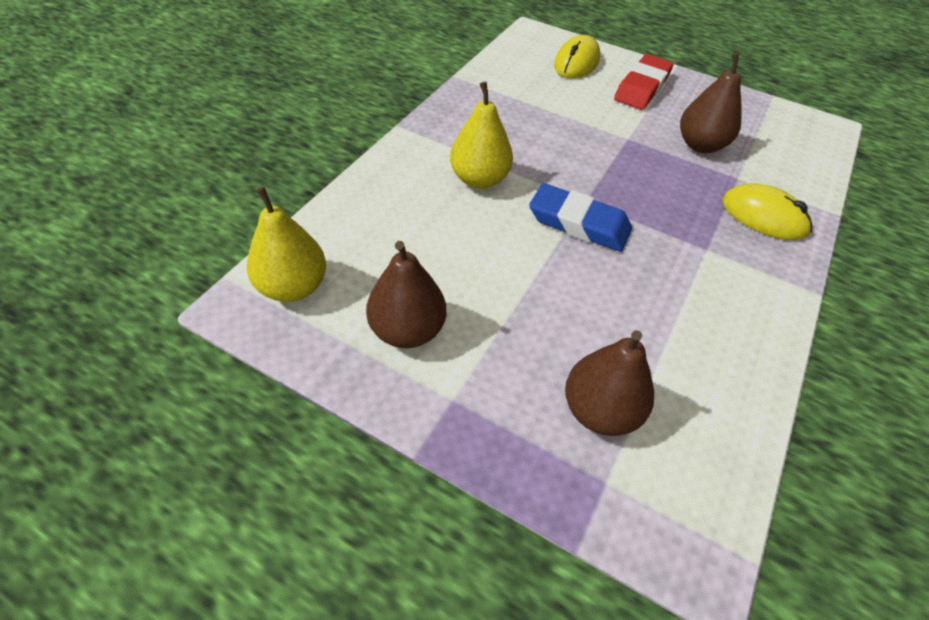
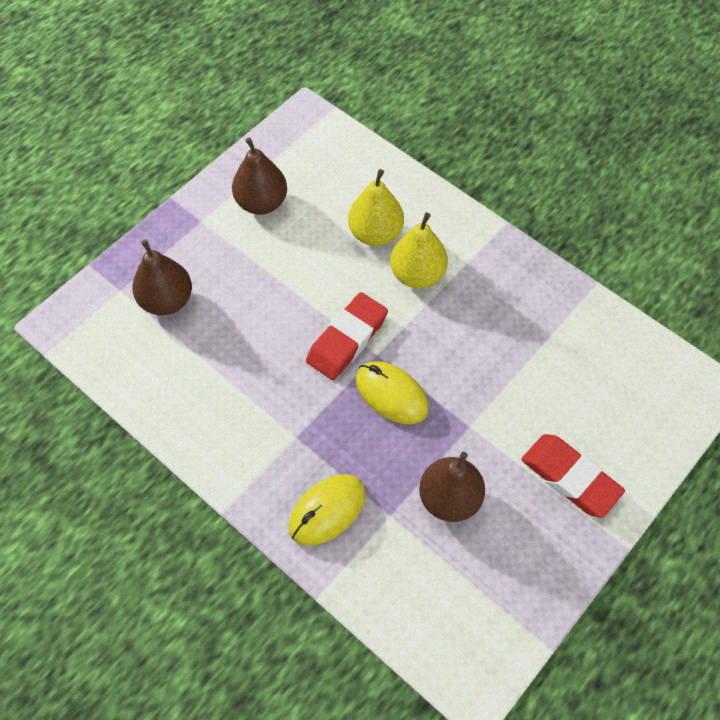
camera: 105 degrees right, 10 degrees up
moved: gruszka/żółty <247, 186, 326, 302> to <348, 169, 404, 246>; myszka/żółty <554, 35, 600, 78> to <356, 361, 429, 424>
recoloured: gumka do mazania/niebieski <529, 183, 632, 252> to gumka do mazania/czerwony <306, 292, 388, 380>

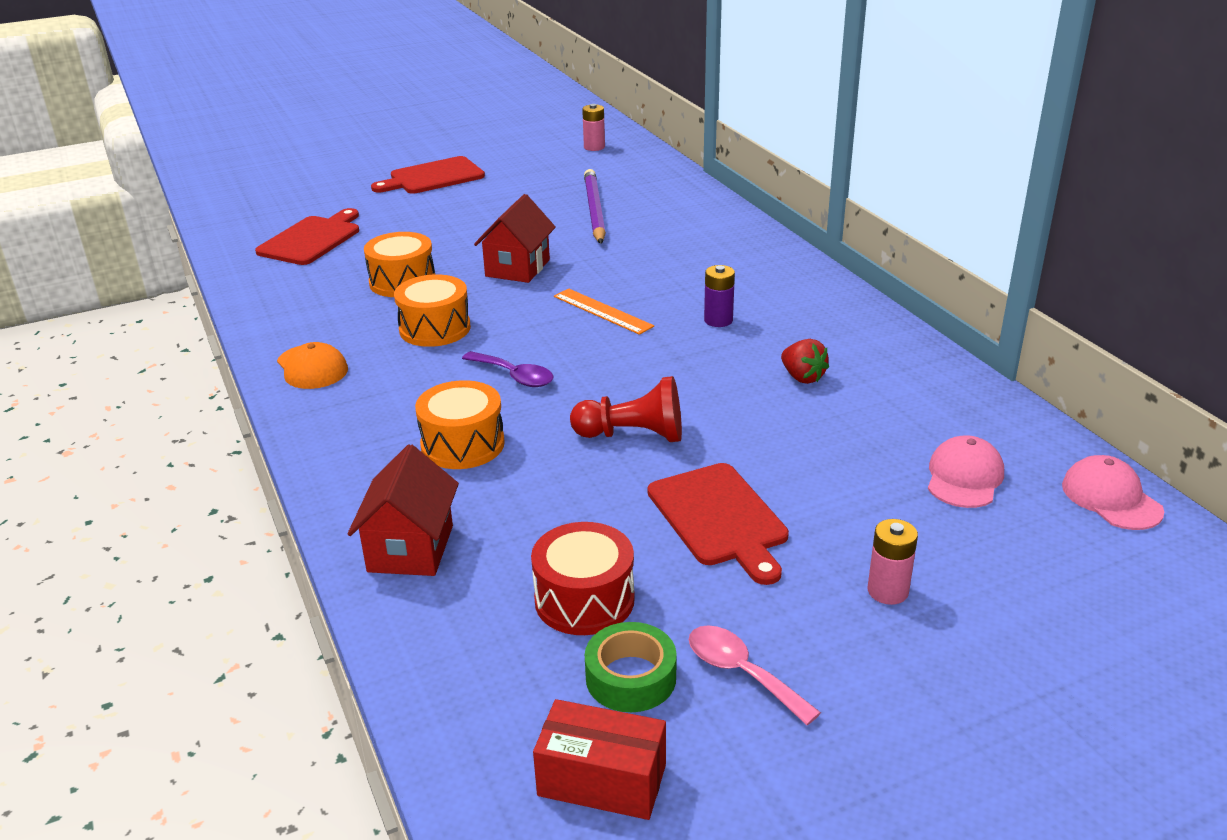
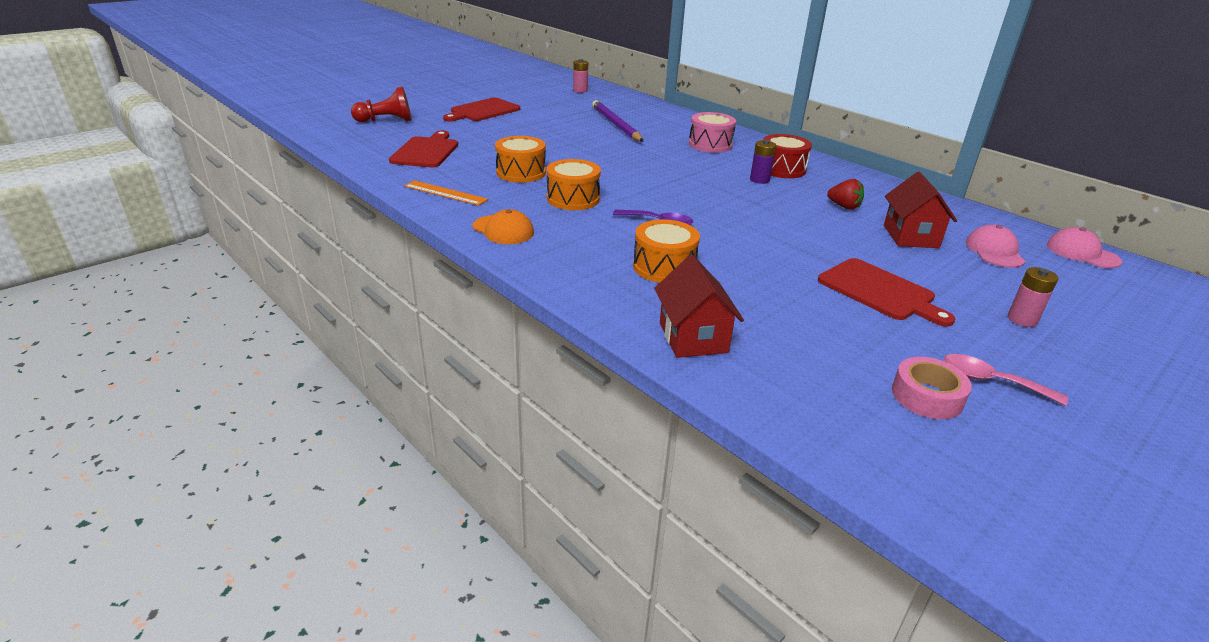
camera: 20 degrees left, 0 degrees up
removed: pudełko/czerwony <533, 699, 666, 820>
added: bęben/różowy <689, 112, 736, 153>
moved: domek/czerwony <474, 194, 556, 283> to <884, 172, 957, 248>; bęben/czerwony <531, 522, 635, 635> to <763, 134, 812, 178>; linijka/pomarańczowy <554, 289, 654, 335> to <404, 180, 488, 206>; pionek/czerwony <570, 376, 682, 442> to <351, 86, 412, 122>
recoloured: taśma klejąca/zielony <585, 622, 677, 712> to taśma klejąca/różowy <892, 357, 972, 419>

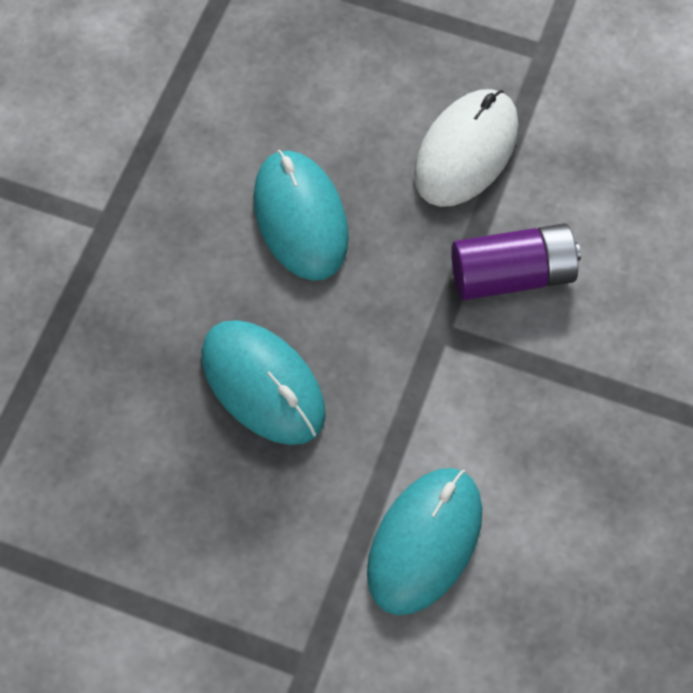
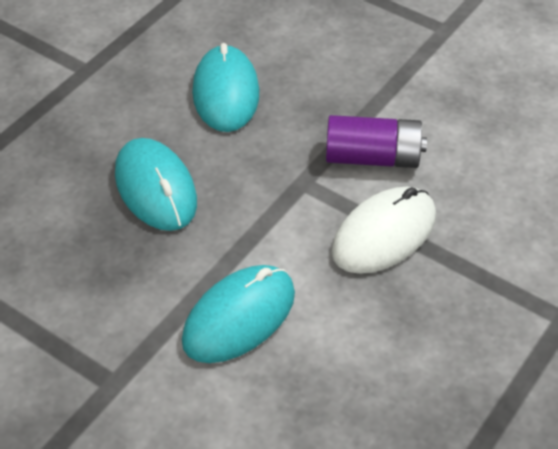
camera: 15 degrees right, 15 degrees down
moved: myszka/biały <414, 89, 519, 207> to <331, 187, 436, 274>

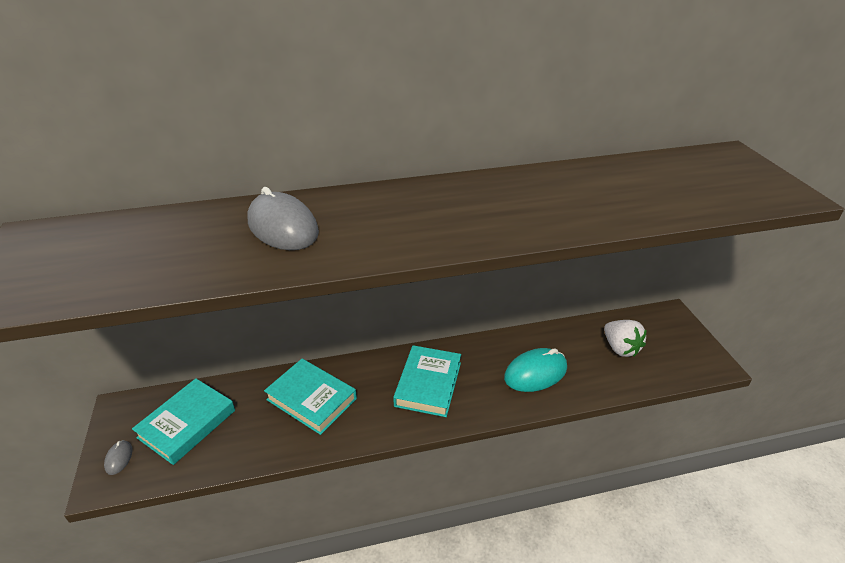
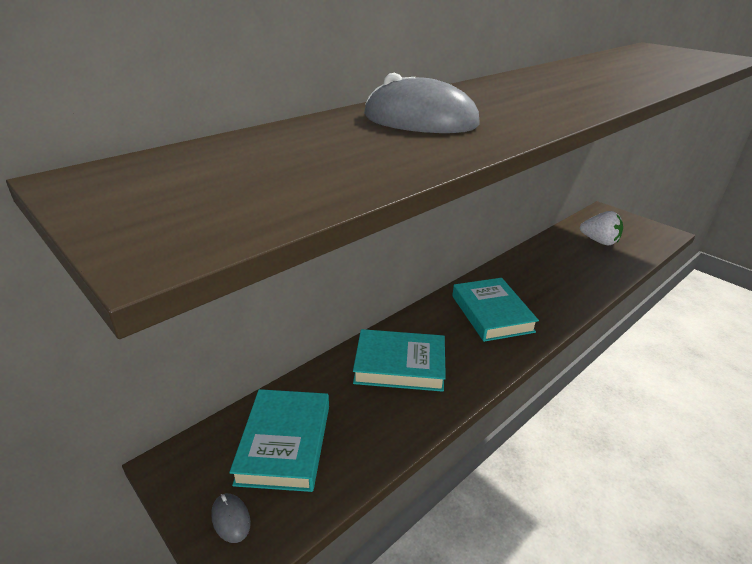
camera: 30 degrees left, 5 degrees down
removed: myszka/turkusowy <504, 348, 567, 392>

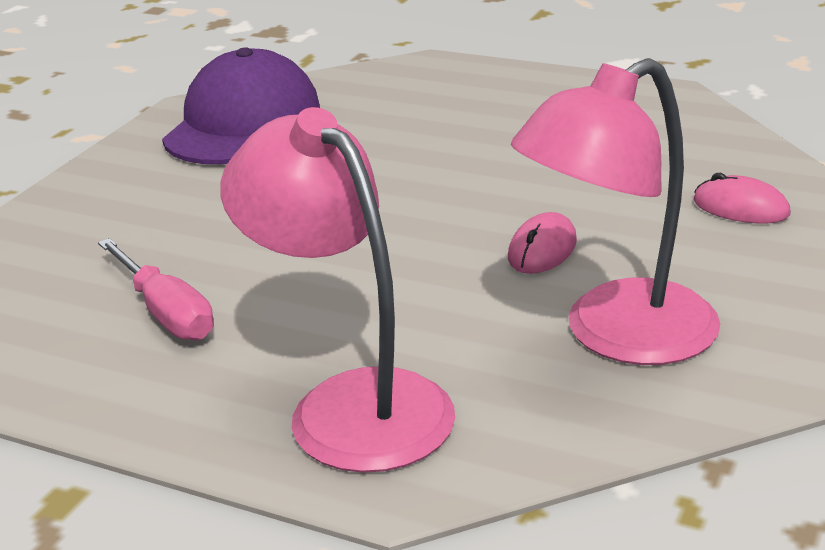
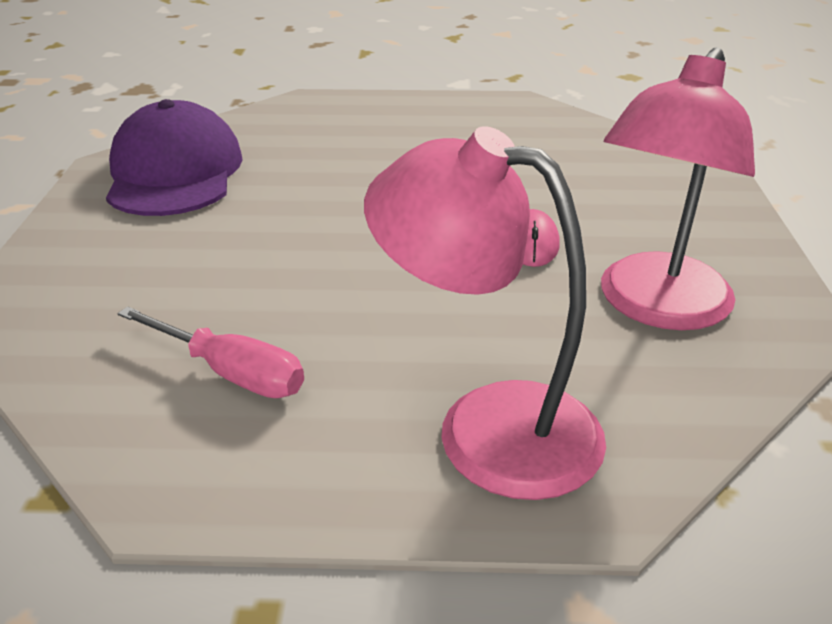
camera: 25 degrees left, 5 degrees up
removed: myszka/różowy <694, 173, 791, 223>

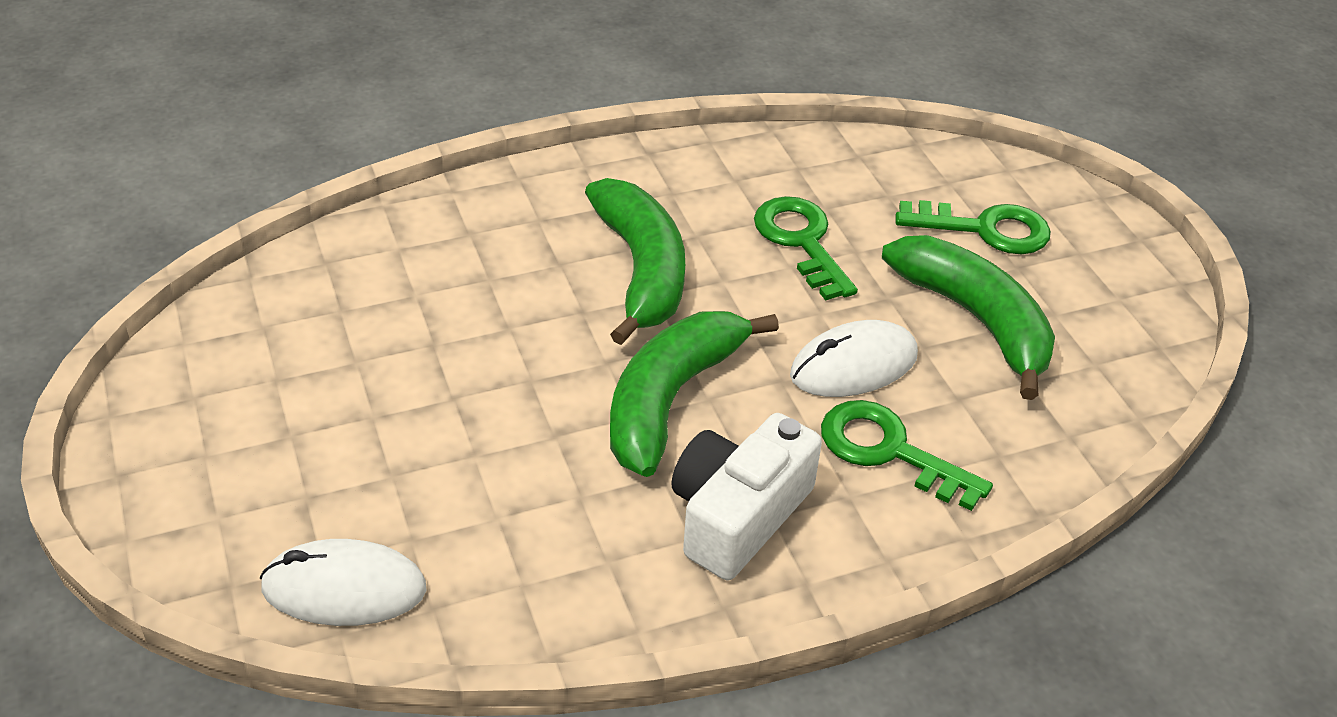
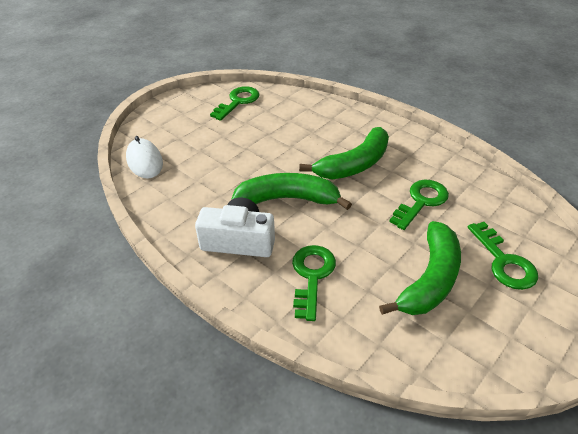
camera: 65 degrees right, 0 degrees up
removed: myszka/biały <790, 320, 918, 397>
added: klucz/zielony <210, 86, 260, 121>

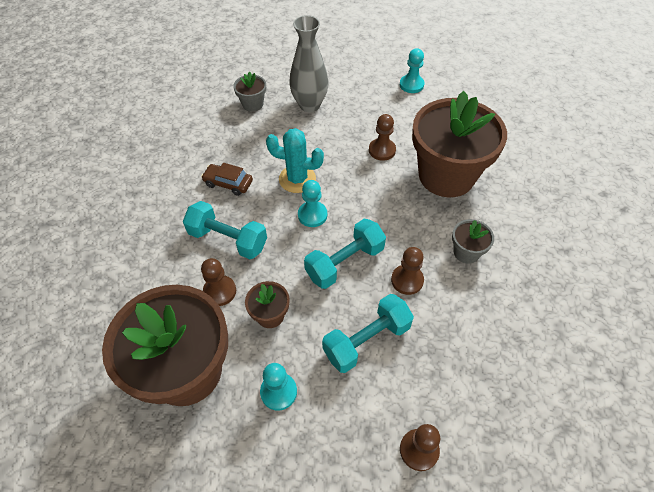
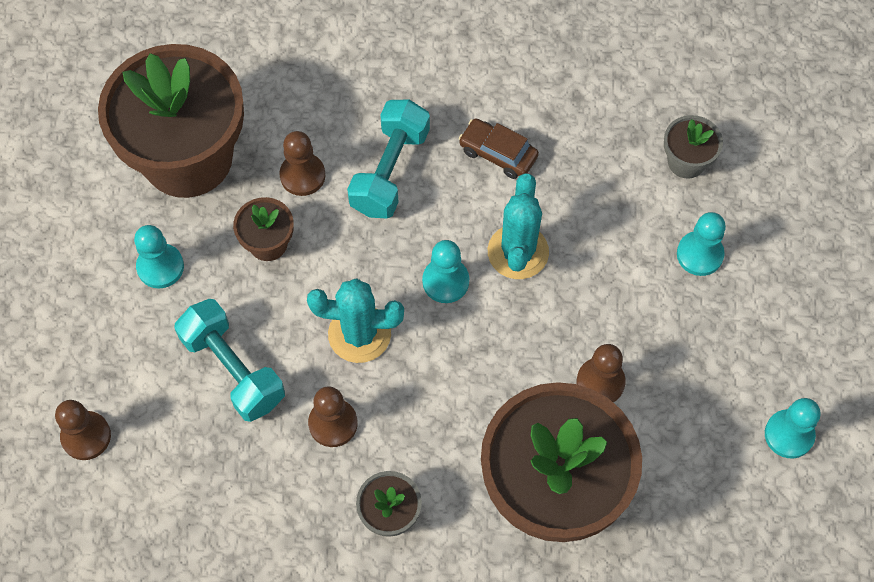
camera: 85 degrees right, 10 degrees up
replaced: wazon/szary <289, 15, 329, 112> to pionek/turkusowy <677, 212, 726, 276>; hantel/turkusowy <304, 219, 386, 289> to kaktus/turkusowy <307, 278, 404, 363>
turned: samochód/brązowy <201, 163, 253, 196> = <459, 119, 539, 179> 75 degrees counterclockwise

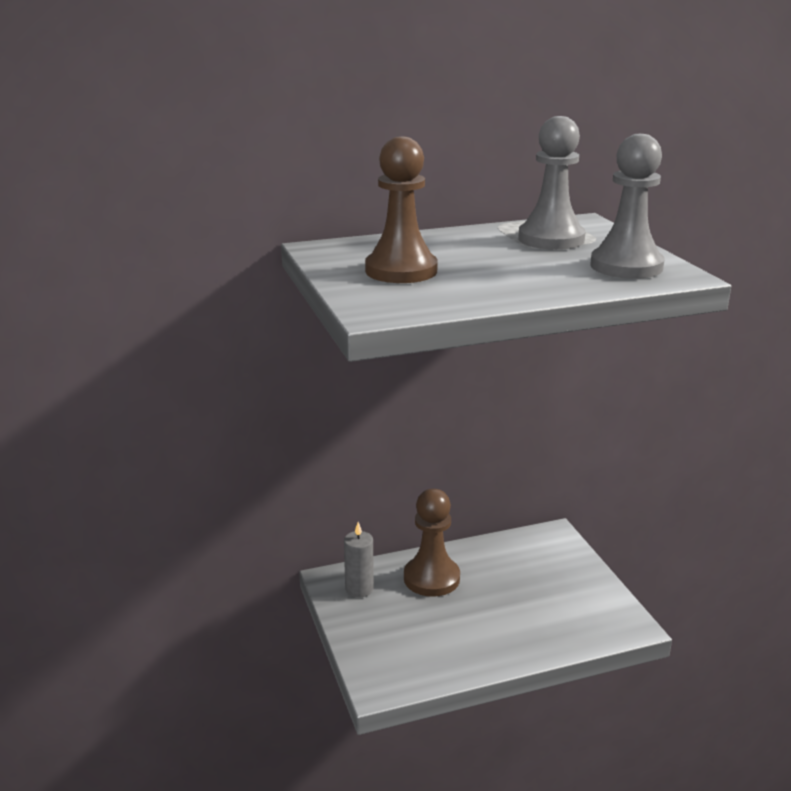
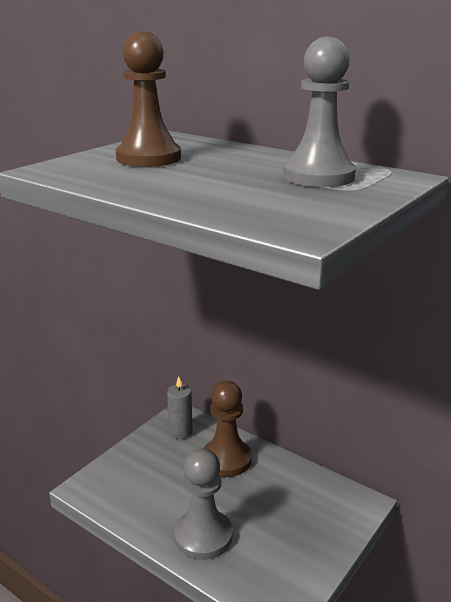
camera: 55 degrees right, 0 degrees up
moved: pionek/szary <590, 134, 664, 279> to <174, 449, 233, 560>

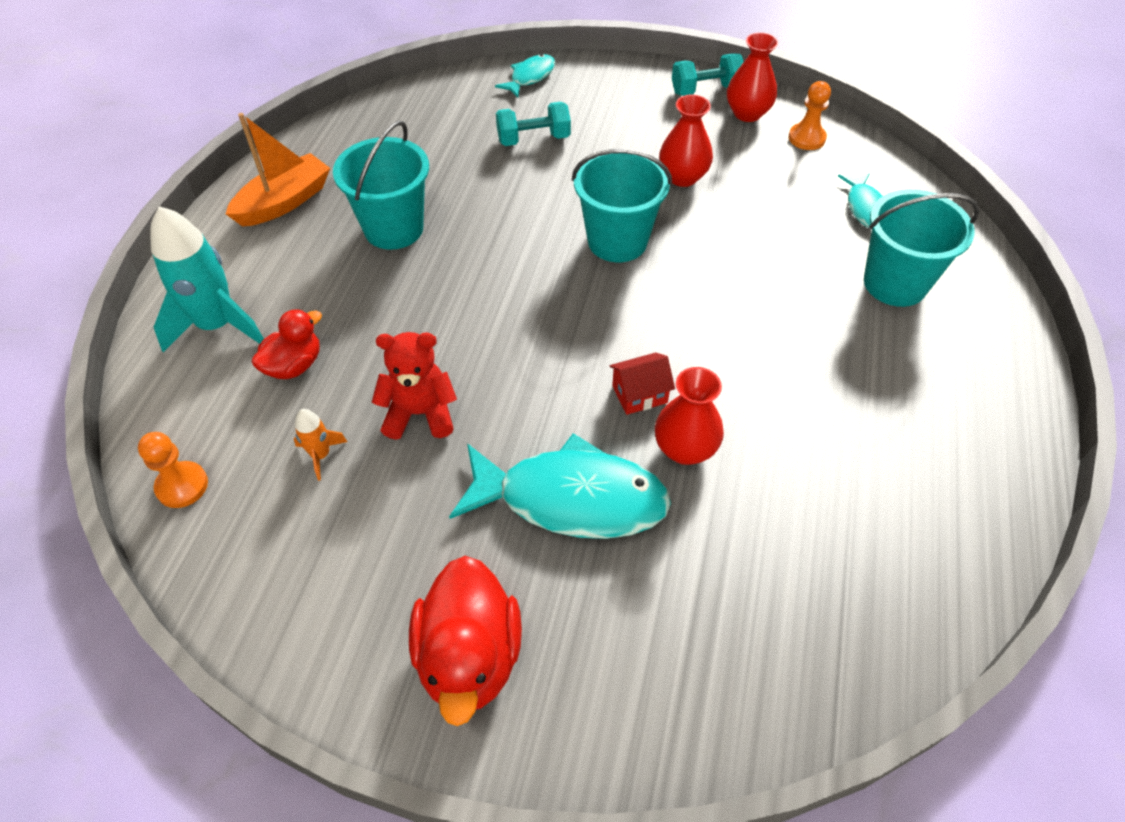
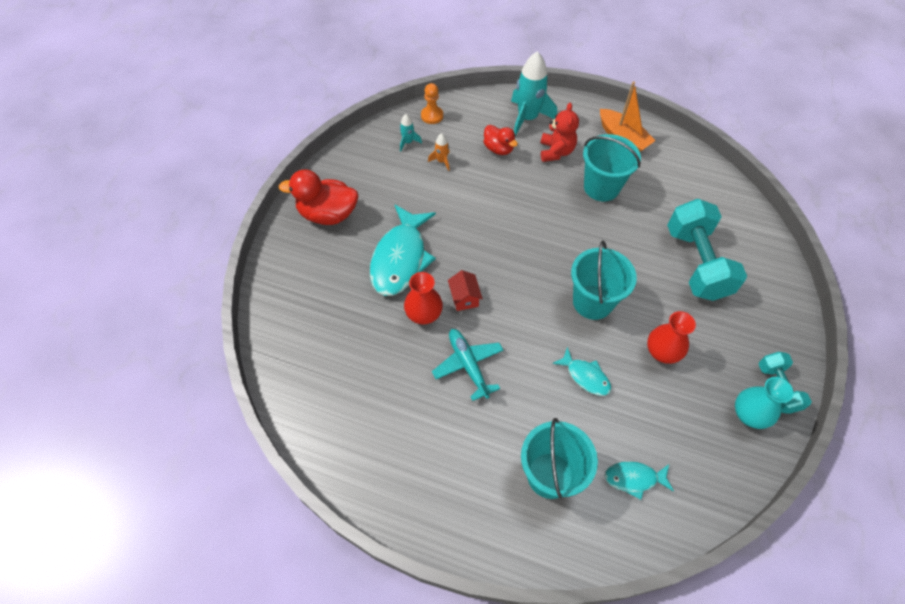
camera: 95 degrees right, 5 degrees up
removed: pionek/pomarańczowy <789, 81, 831, 150>
added: rakieta/turkusowy <400, 114, 422, 151>; samolot/turkusowy <432, 329, 504, 401>
moved: miś/czerwony <372, 332, 457, 440> to <540, 102, 579, 162>; ryba/turkusowy <495, 54, 556, 97> to <552, 347, 611, 396>
recoloured: wazon/czerwony <727, 32, 779, 122> to wazon/turkusowy <735, 377, 794, 429>
resized: hantel/turkusowy <496, 102, 571, 146> = <667, 199, 747, 301> x1.86

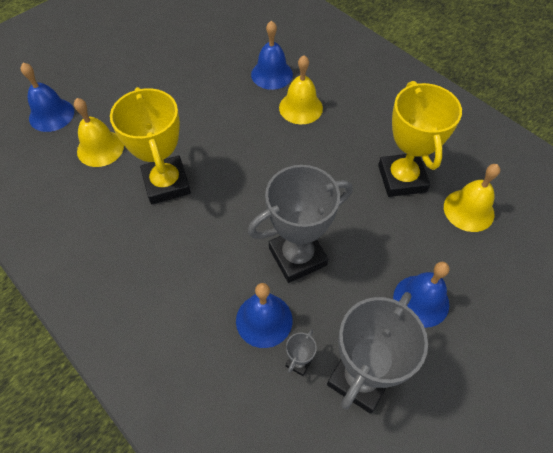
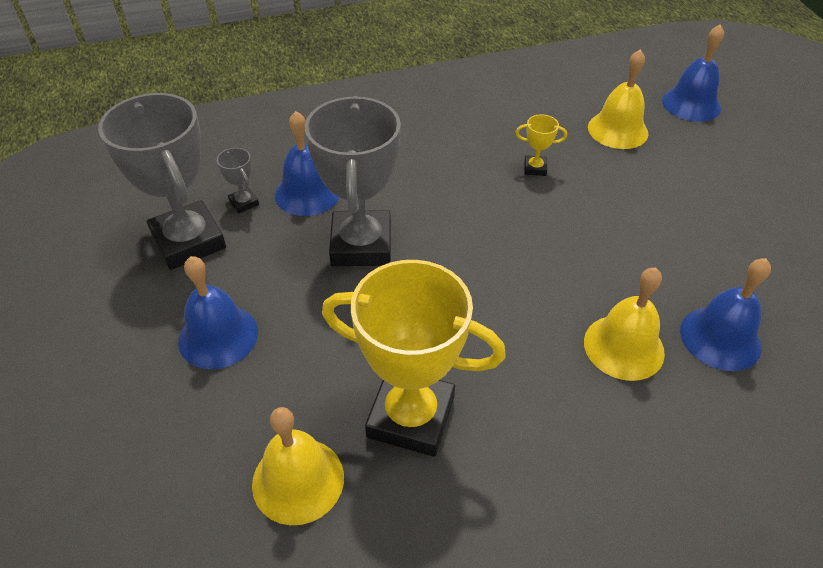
camera: 115 degrees right, 10 degrees down
resized: puchar/żółty <110, 87, 191, 204> = <515, 114, 567, 176> x0.41

